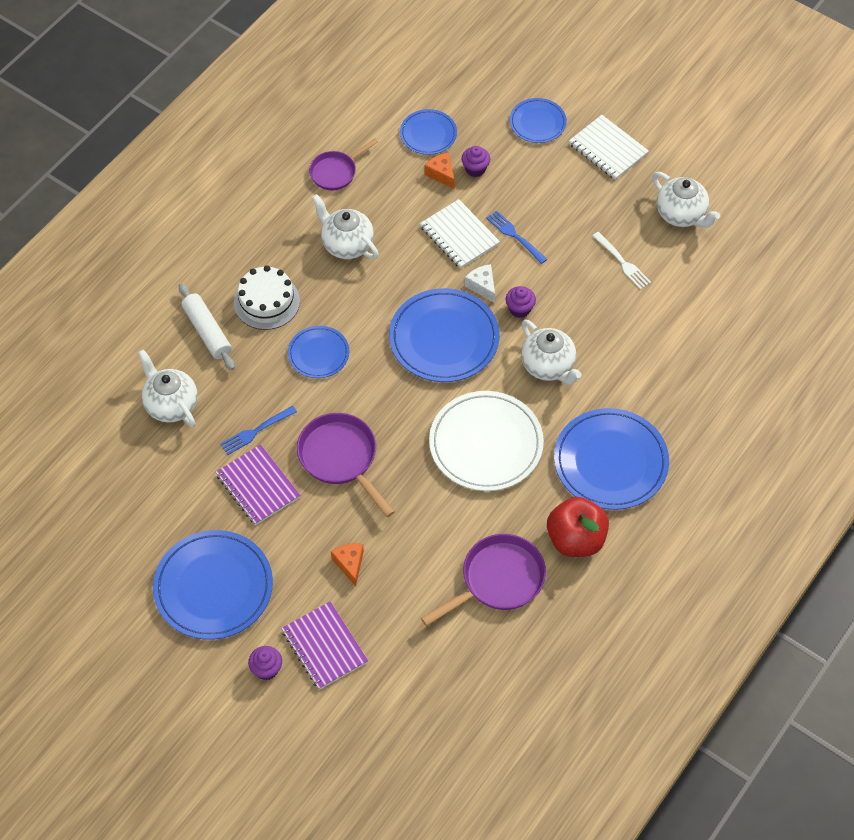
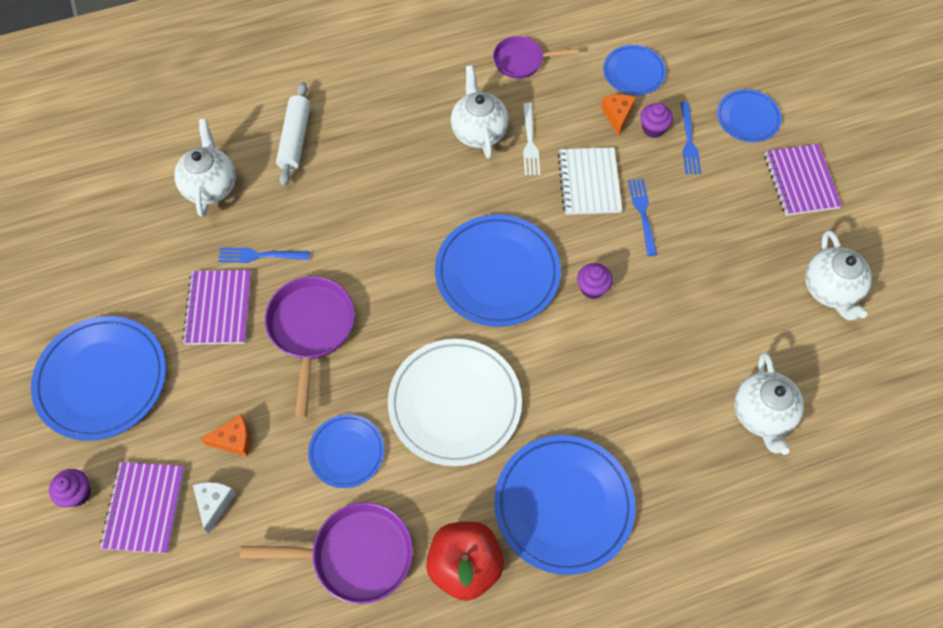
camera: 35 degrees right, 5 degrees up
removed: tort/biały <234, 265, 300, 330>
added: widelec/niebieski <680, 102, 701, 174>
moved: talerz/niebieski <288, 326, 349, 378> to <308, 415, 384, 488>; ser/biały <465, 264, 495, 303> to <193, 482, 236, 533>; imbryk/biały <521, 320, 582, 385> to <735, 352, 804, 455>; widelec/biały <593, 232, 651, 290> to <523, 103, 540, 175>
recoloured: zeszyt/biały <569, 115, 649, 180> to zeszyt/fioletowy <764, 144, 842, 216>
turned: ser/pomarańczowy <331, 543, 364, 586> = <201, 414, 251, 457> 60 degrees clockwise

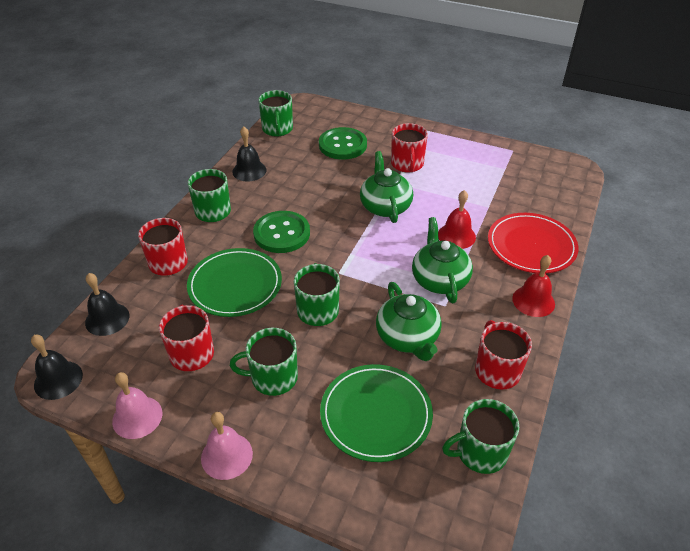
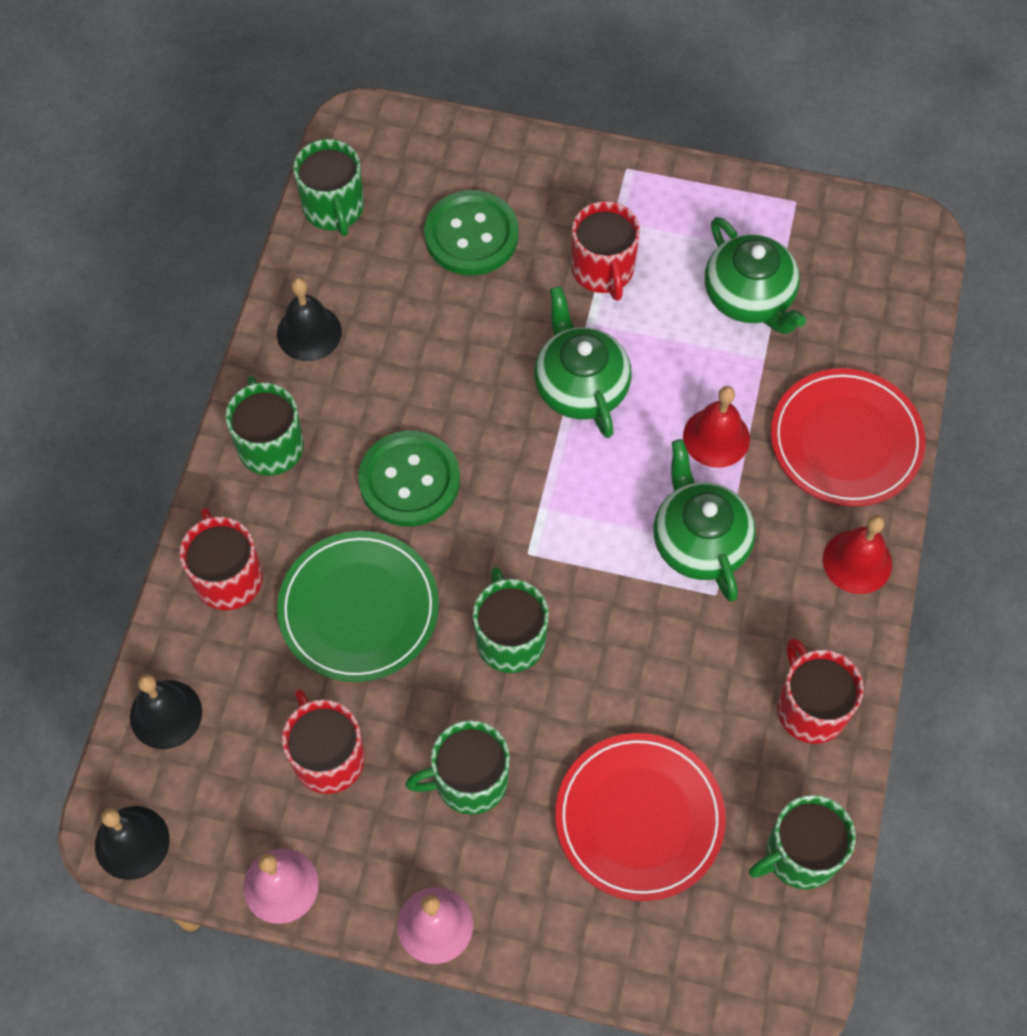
camera: 10 degrees left, 20 degrees up
moved: imbryk/zielony <376, 282, 442, 361> to <705, 217, 806, 334>
recoloured: talerz/zielony <320, 364, 433, 462> to talerz/czerwony <555, 733, 726, 901>

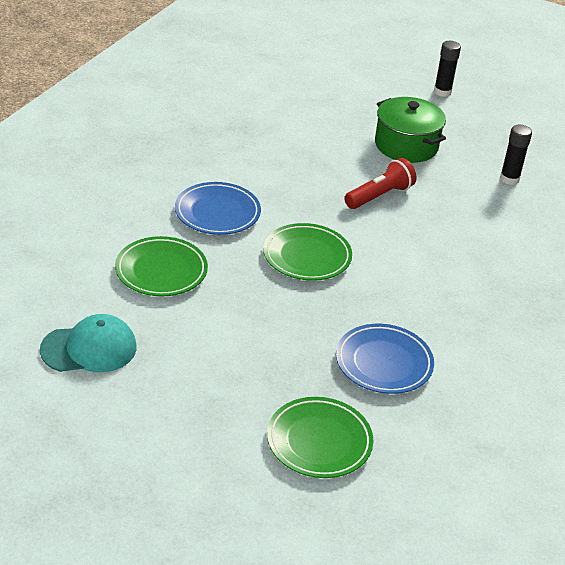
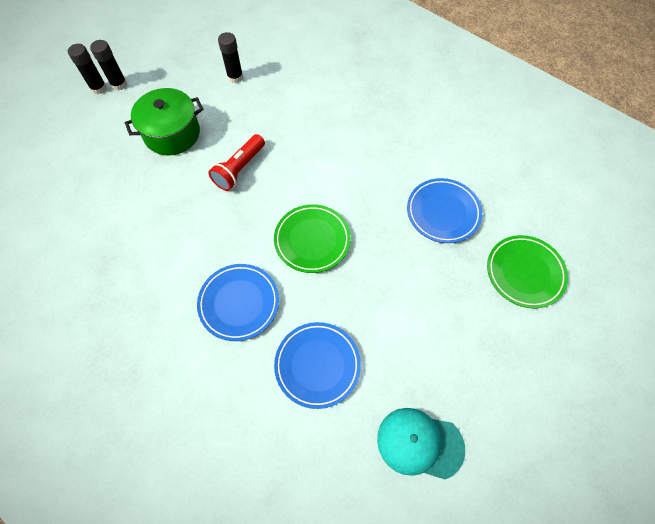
camera: 75 degrees left, 25 degrees up
added: klej w sztyfcie/czarny <90, 40, 127, 91>
recoloured: talerz/zielony <115, 236, 208, 296> to talerz/niebieski <274, 322, 361, 409>
turned: czapka/turkusowy <40, 314, 136, 372> = <377, 408, 465, 479> 75 degrees counterclockwise; latarka/czerwony <344, 158, 416, 209> = <208, 134, 265, 191> 120 degrees counterclockwise

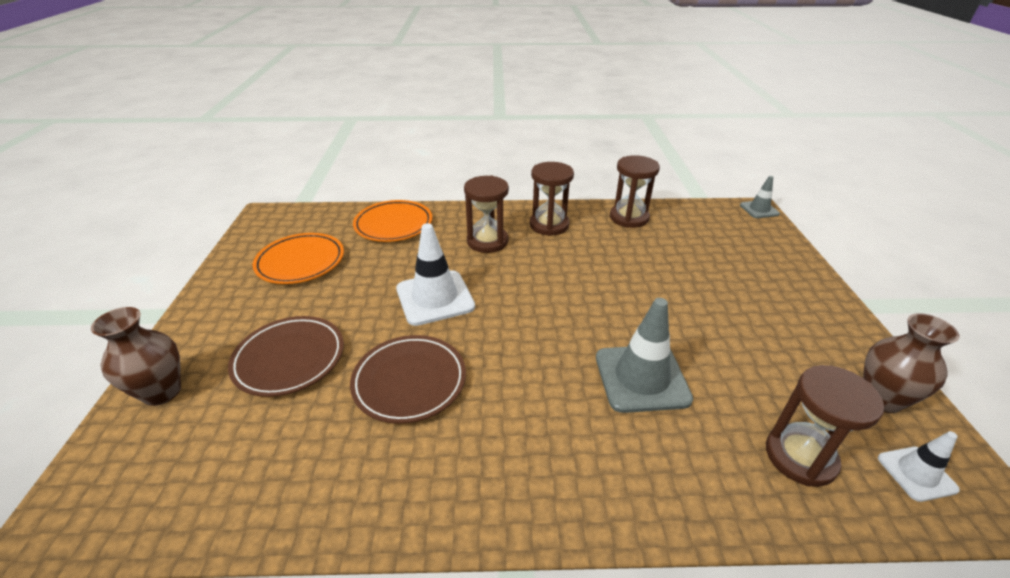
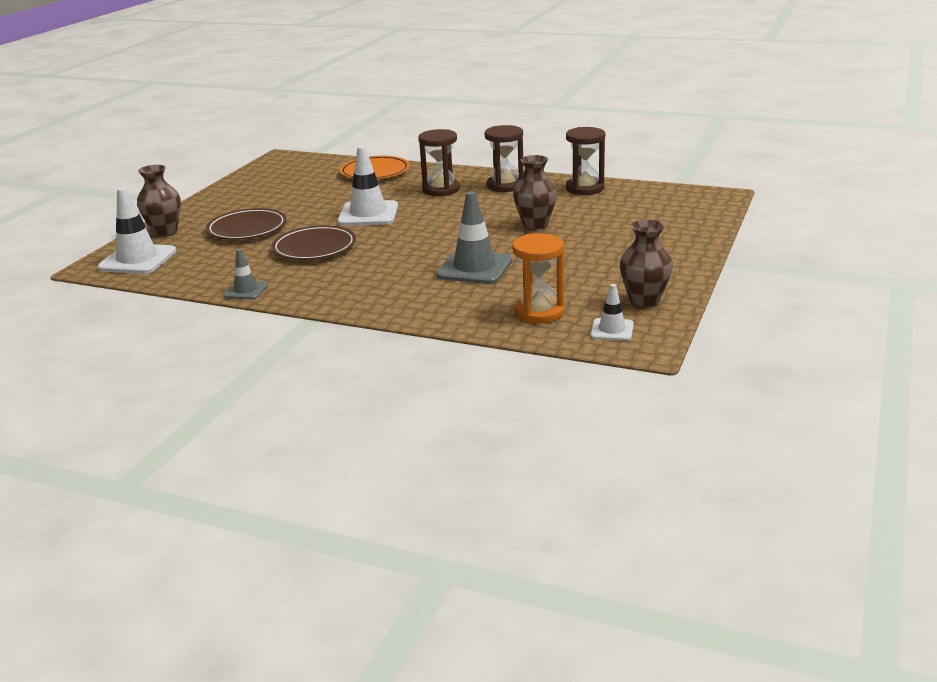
camera: 25 degrees right, 10 degrees down
removed: talerz/pomarańczowy <253, 233, 344, 284>
added: pachołek/biały <98, 187, 177, 274>; wazon/brązowy <513, 155, 557, 230>
moved: pachołek/szary <740, 176, 780, 218> to <224, 249, 268, 299>
recoloured: klepsydra/brązowy <766, 365, 884, 487> to klepsydra/pomarańczowy <512, 233, 565, 323>

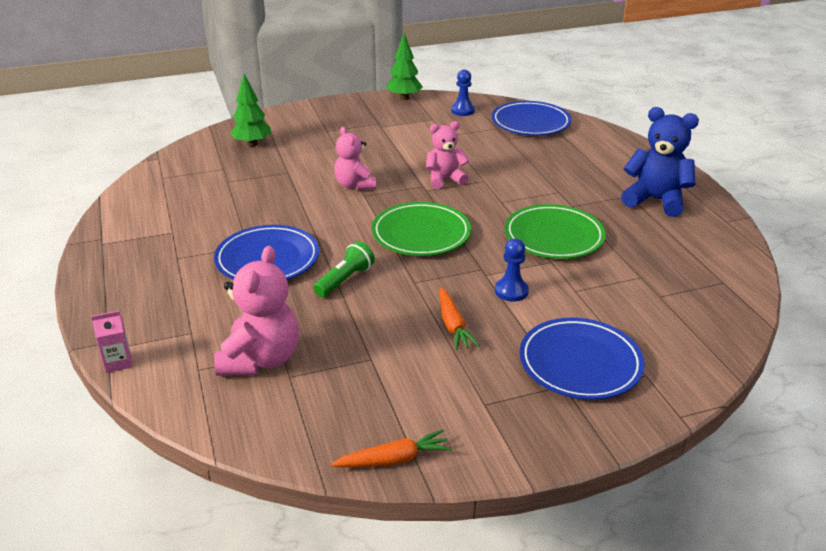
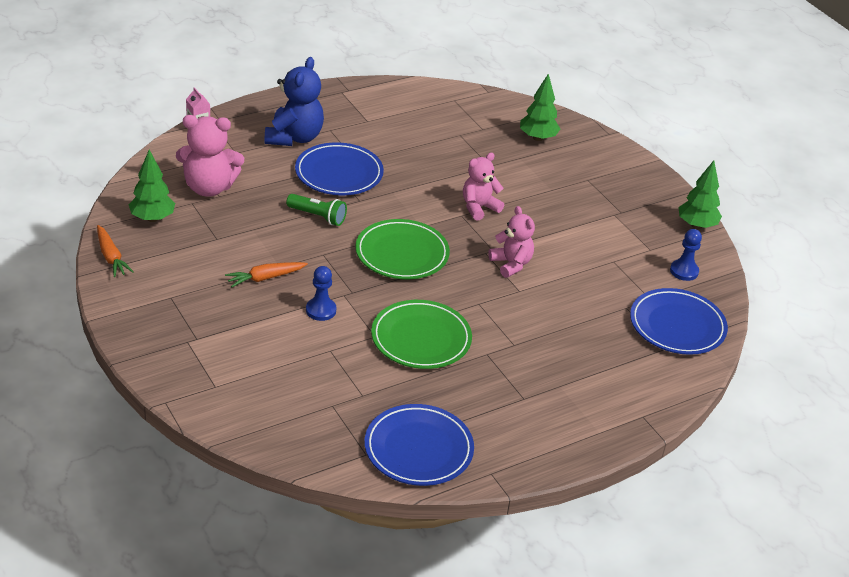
camera: 75 degrees right, 5 degrees up
added: drzewko/zielony <129, 150, 175, 222>
moved: talerz/niebieski <519, 318, 645, 400> to <364, 404, 474, 486>; miś/niebieski <621, 107, 699, 217> to <264, 57, 324, 146>

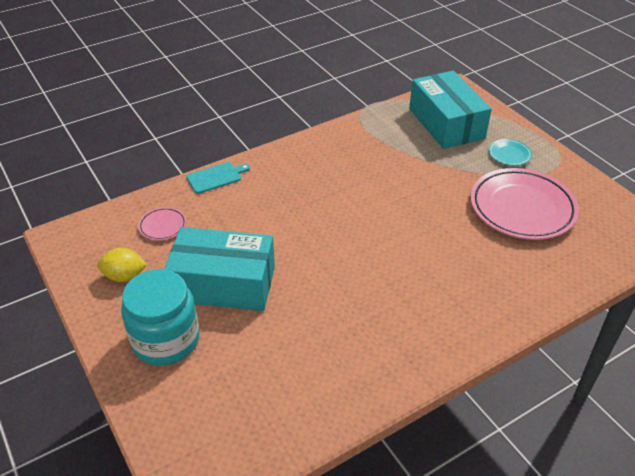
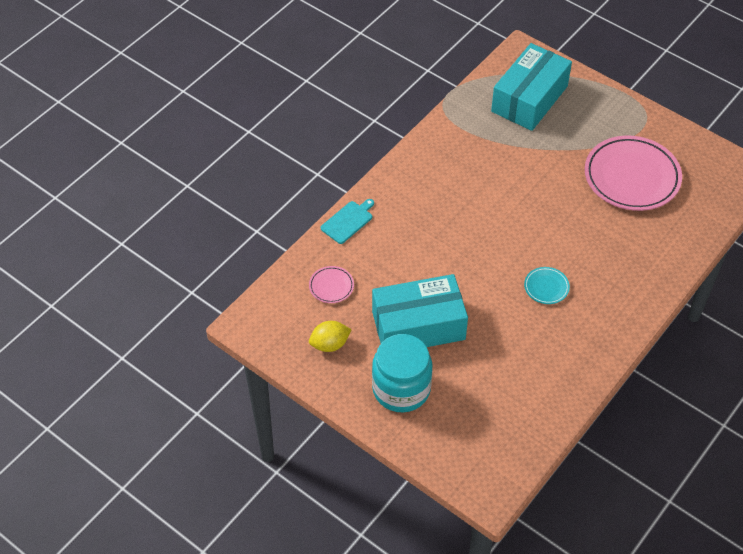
camera: 20 degrees left, 10 degrees up
moved: talerz/turkusowy <489, 139, 532, 166> to <524, 267, 570, 304>
turned: pudełko/turkusowy <409, 71, 492, 149> = <491, 43, 572, 131> 75 degrees clockwise

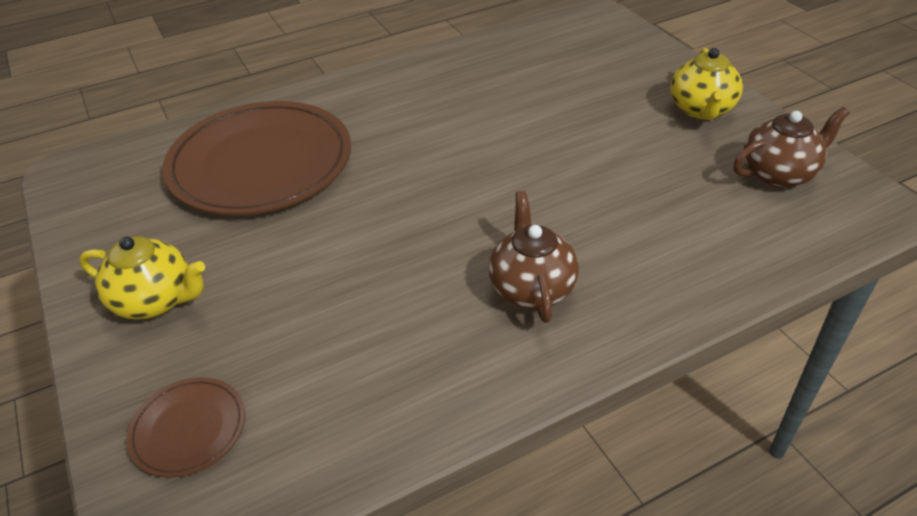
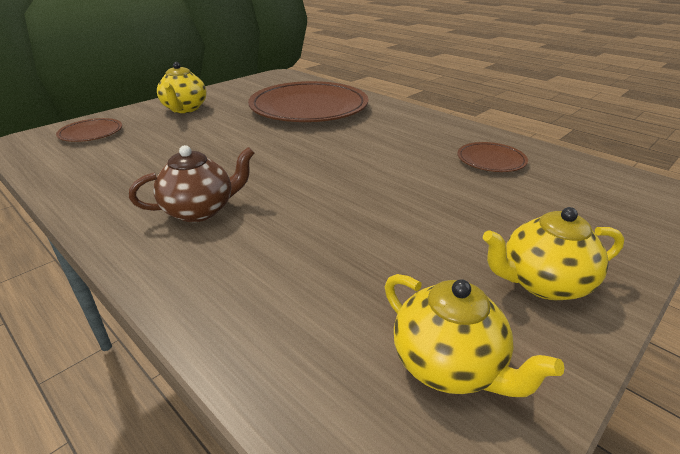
camera: 70 degrees right, 10 degrees down
added: talerz/brązowy <457, 142, 528, 172>
recoloured: imbryk/brązowy <733, 107, 850, 188> to imbryk/żółty <385, 274, 564, 397>

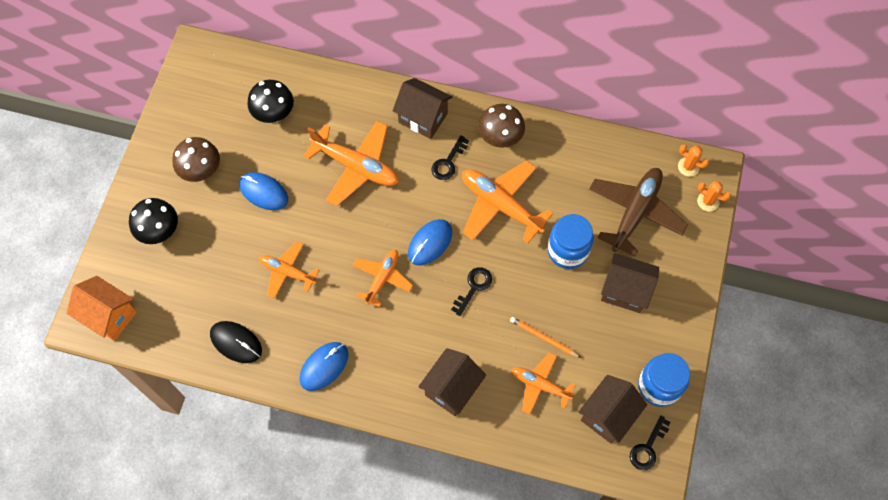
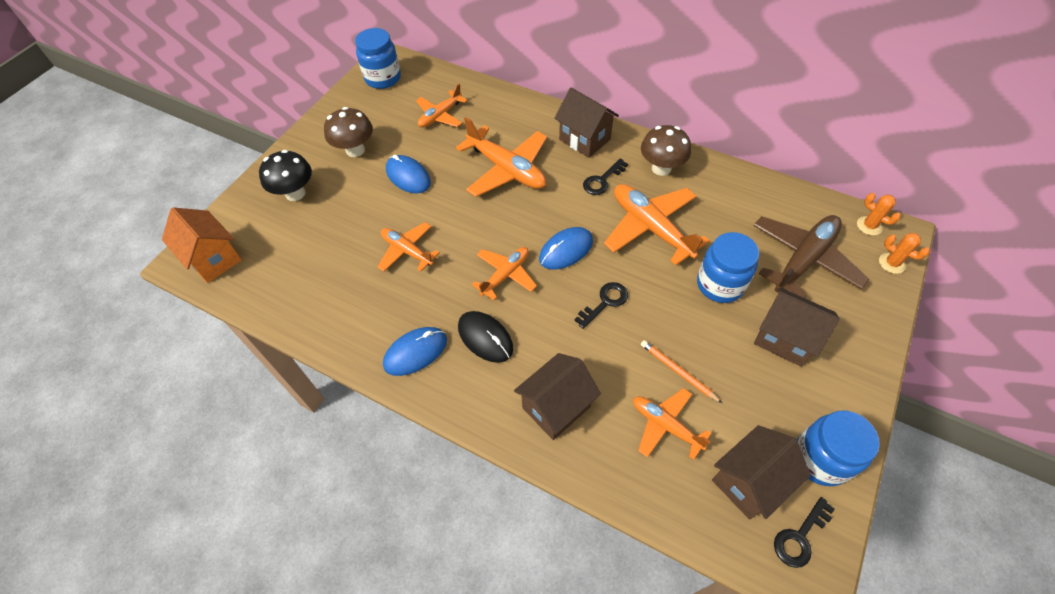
camera: 15 degrees right, 10 degrees down
added: słoik/niebieski <355, 28, 401, 89>
moved: myszka/czarny <210, 321, 262, 363> to <458, 311, 513, 363>
replaced: grzyb/czarny <248, 80, 294, 123> to samolot/pomarańczowy <416, 84, 468, 127>

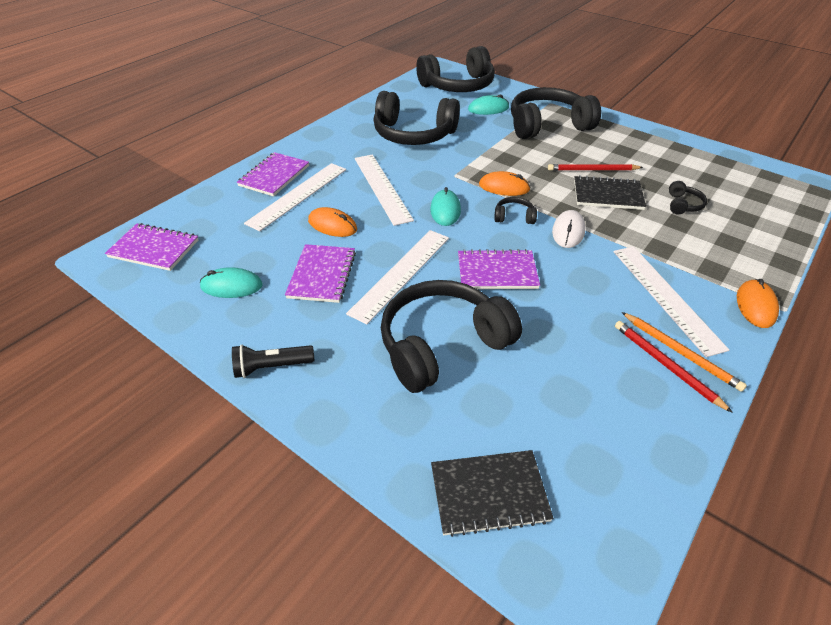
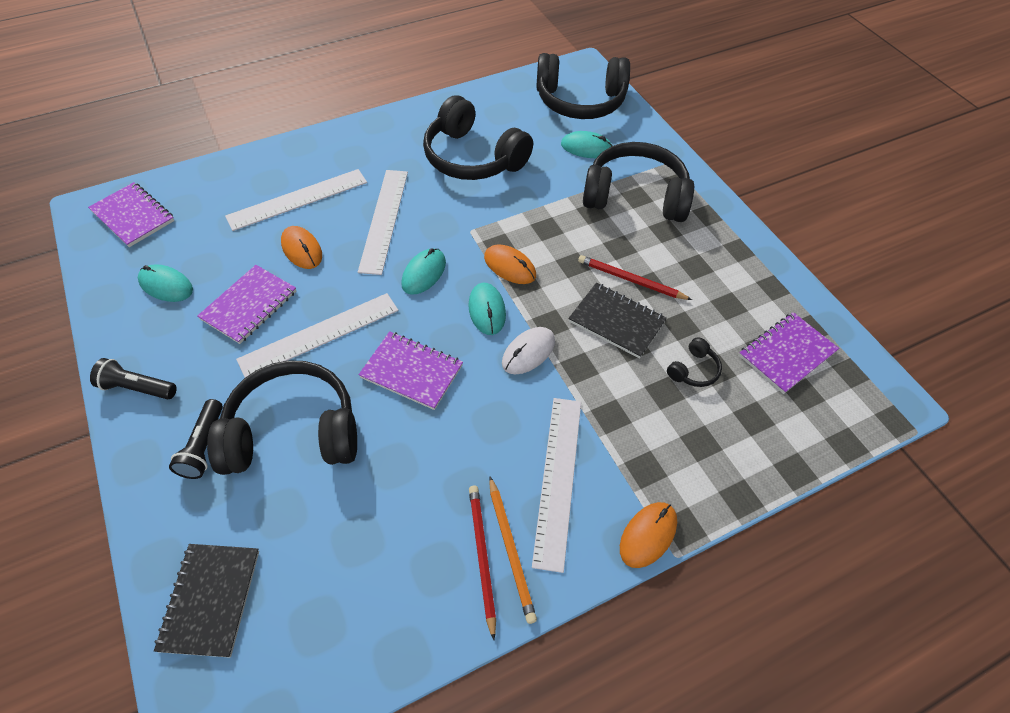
camera: 25 degrees right, 10 degrees up
added: latarka/czarny <169, 399, 223, 479>
moved: zeszyt/fioletowy <237, 152, 309, 196> to <739, 312, 839, 394>
replaced: słuchawki/czarny <494, 197, 537, 224> to myszka/turkusowy <468, 283, 506, 335>
turned: zeszyt/czarny <431, 450, 554, 537> = <154, 544, 259, 658> 75 degrees clockwise

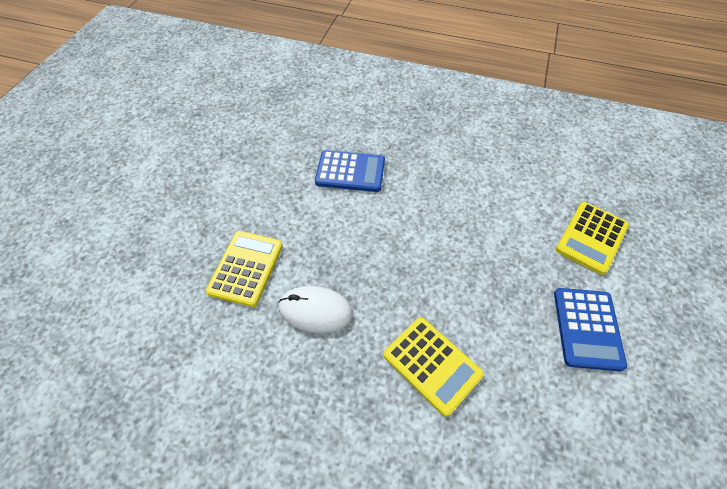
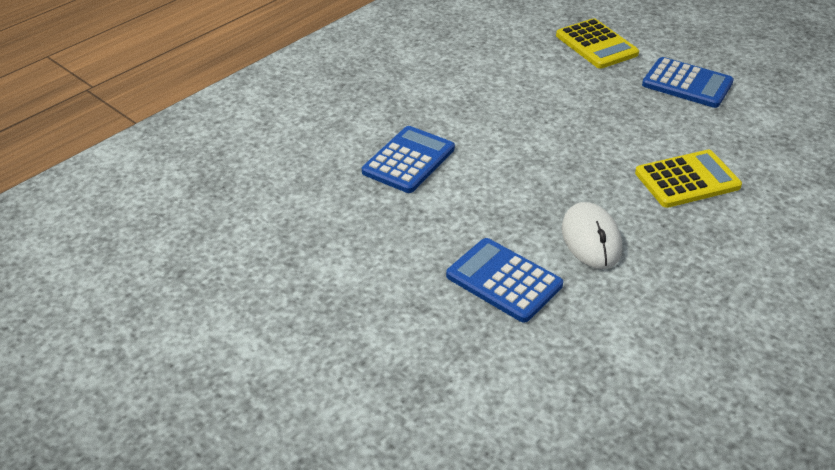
camera: 65 degrees left, 15 degrees down
recoloured: kalkulator/żółty <206, 231, 283, 307> to kalkulator/niebieski <446, 238, 563, 323>
turned: myszka/biały <278, 286, 353, 333> = <562, 202, 622, 269> 45 degrees counterclockwise

